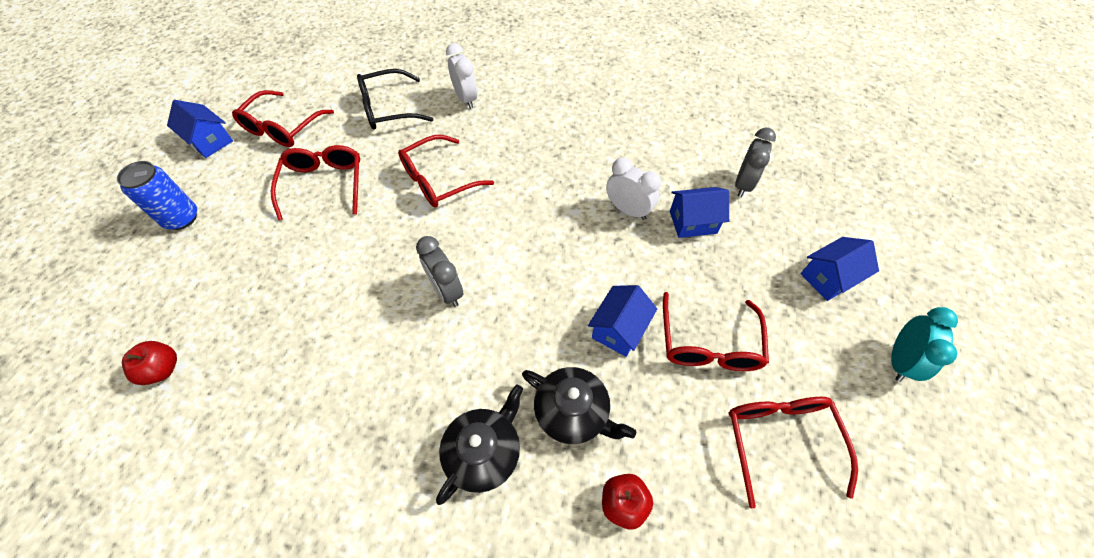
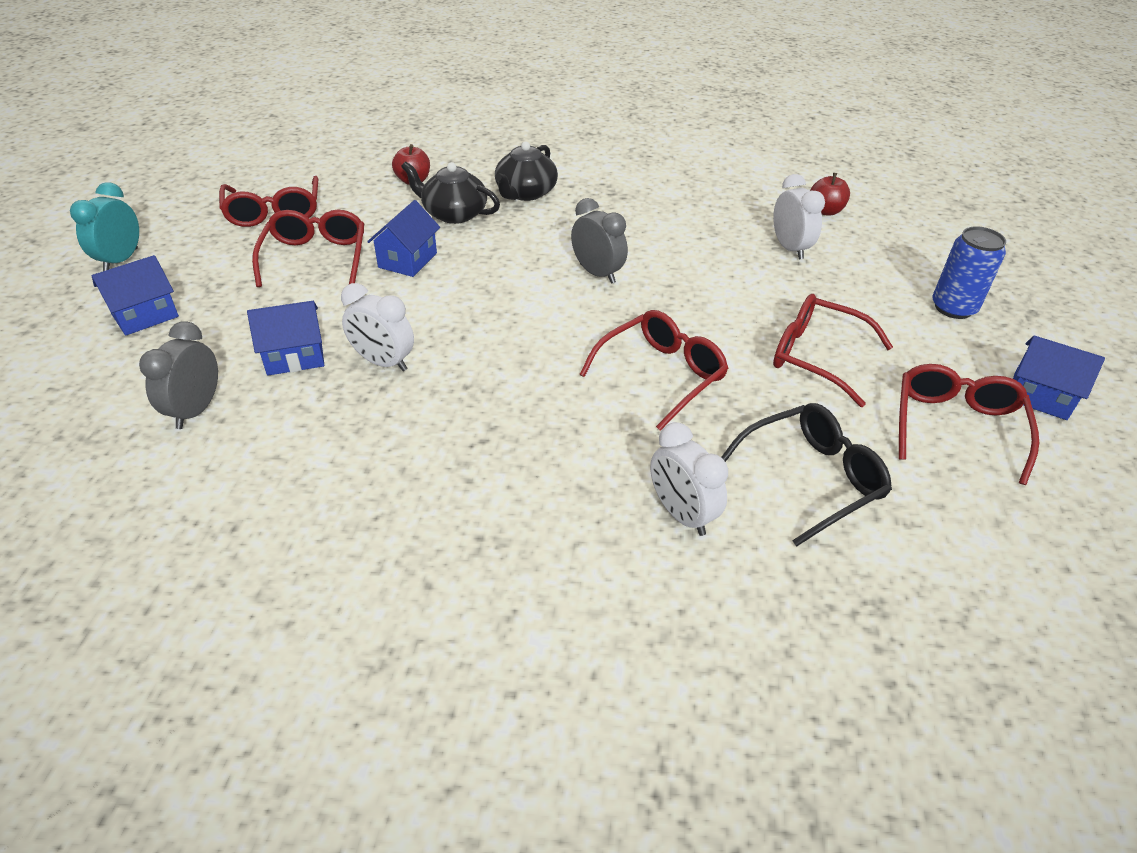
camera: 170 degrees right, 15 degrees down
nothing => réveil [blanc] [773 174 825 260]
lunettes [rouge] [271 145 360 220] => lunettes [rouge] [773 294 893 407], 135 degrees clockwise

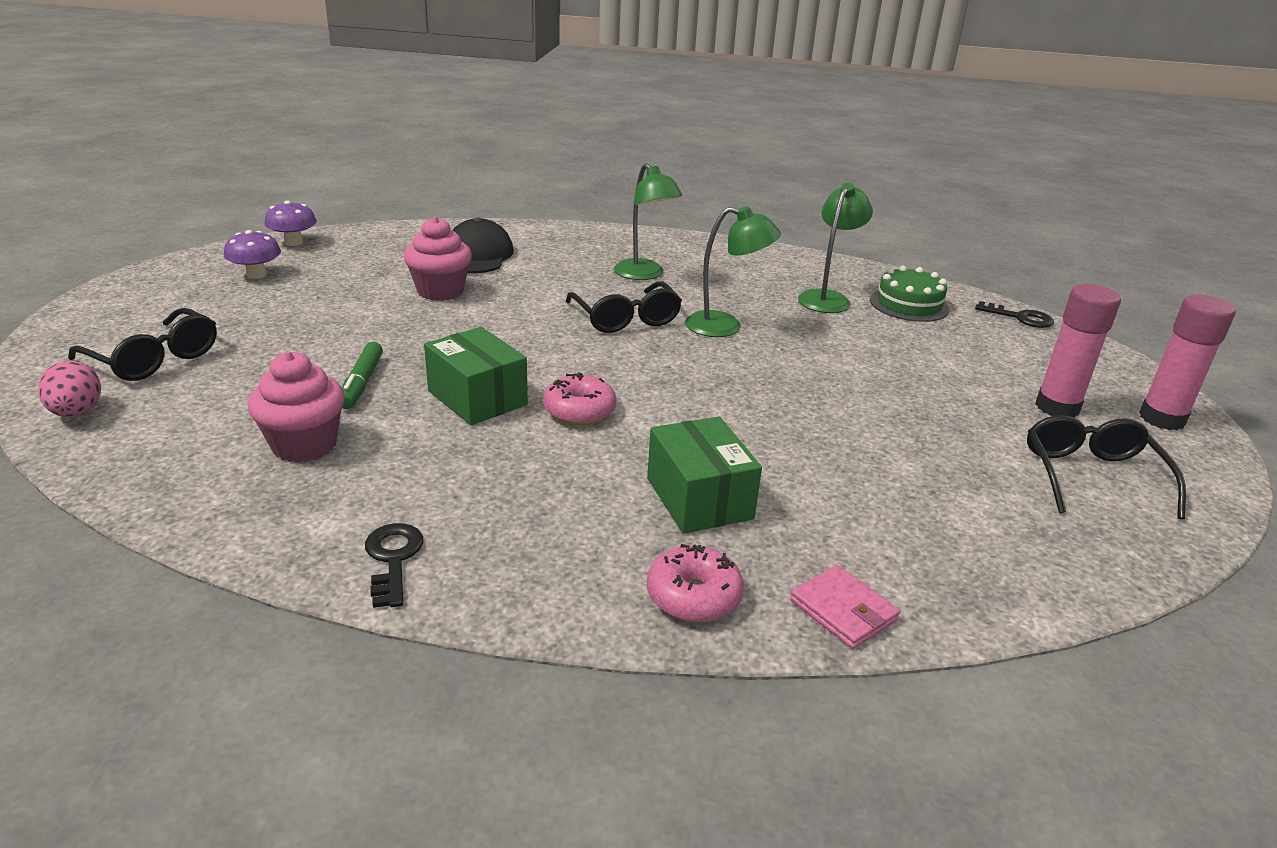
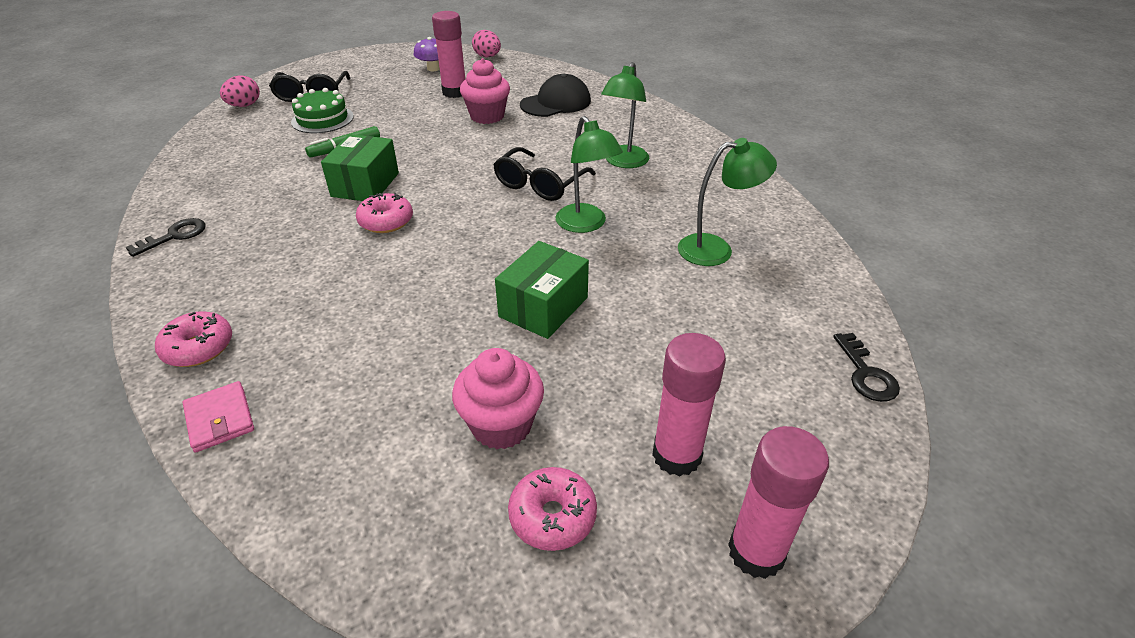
camera: 55 degrees right, 10 degrees up
nothing => bâton de colle [rose] [432 11 465 98]
muffin [rose] [248 351 345 462] => muffin [rose] [452 348 544 449], relocated
boîte [vert] [647 416 762 534] => boîte [vert] [495 241 589 339], relocated
gâteau [vert] [870 266 949 322] => gâteau [vert] [291 88 354 133], relocated
champignon [violet] [264 200 317 246] => œuf [rose] [472 30 501 57]
lunettes [noir] [1027 415 1186 519] => beignet [rose] [508 467 597 551]
portefeuille [rose] [790 565 900 649] => portefeuille [rose] [183 381 254 453], 45 degrees counterclockwise

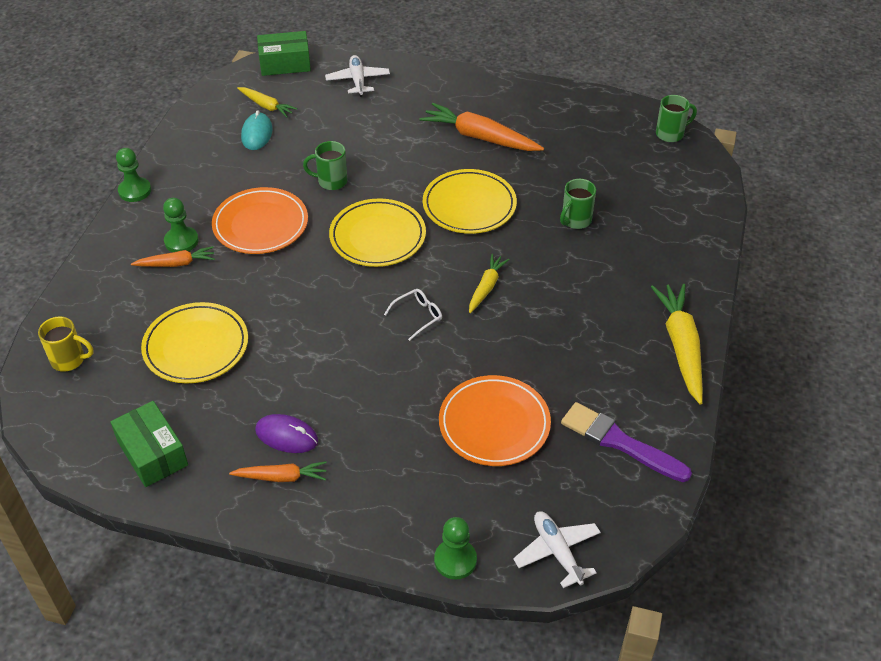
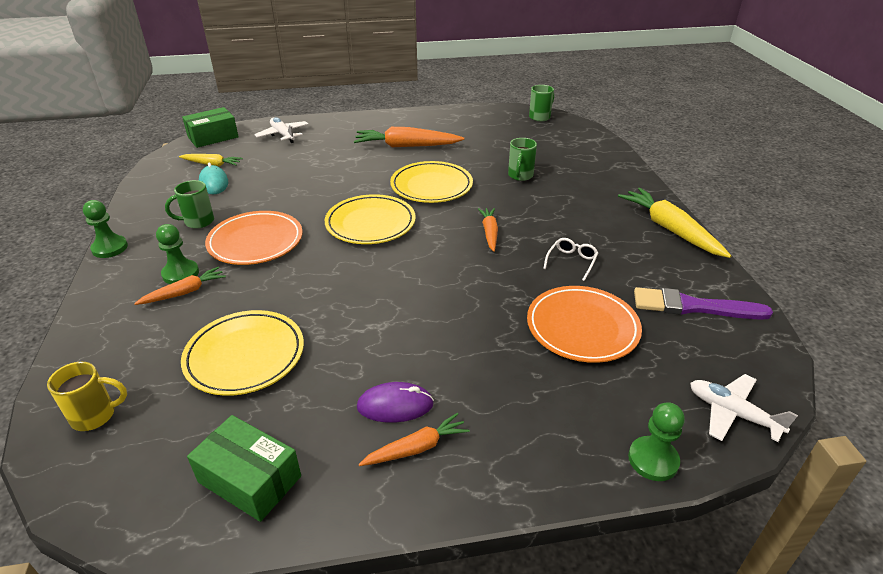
camera: 25 degrees left, 10 degrees down
tasse [vert] [303 141 348 190] => tasse [vert] [165 180 214 229], relocated
lunettes [blanc] [384 289 442 341] => lunettes [blanc] [543 238 598 281], relocated
carotte [jaune] [469 254 510 313] => carotte [orange] [478 208 498 252]

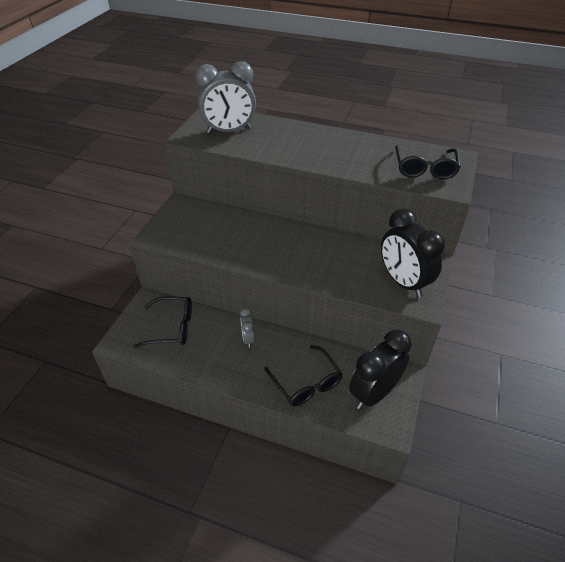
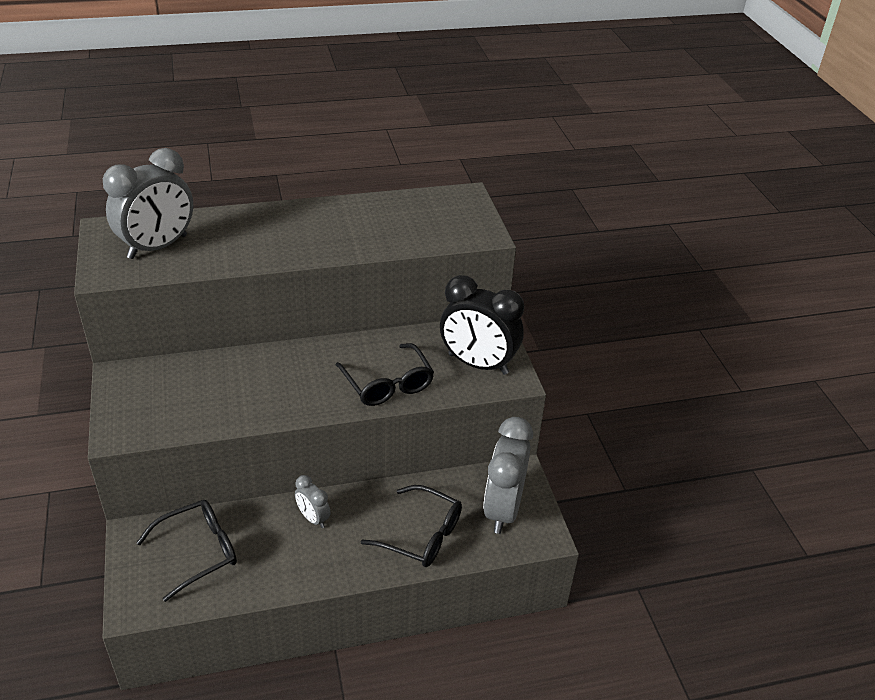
camera: 35 degrees left, 5 degrees down
lunettes [noir] [395 145 461 179] => lunettes [noir] [336 343 434 406], relocated
réveil [noir] [349 330 412 409] => réveil [gris] [483 417 533 534]

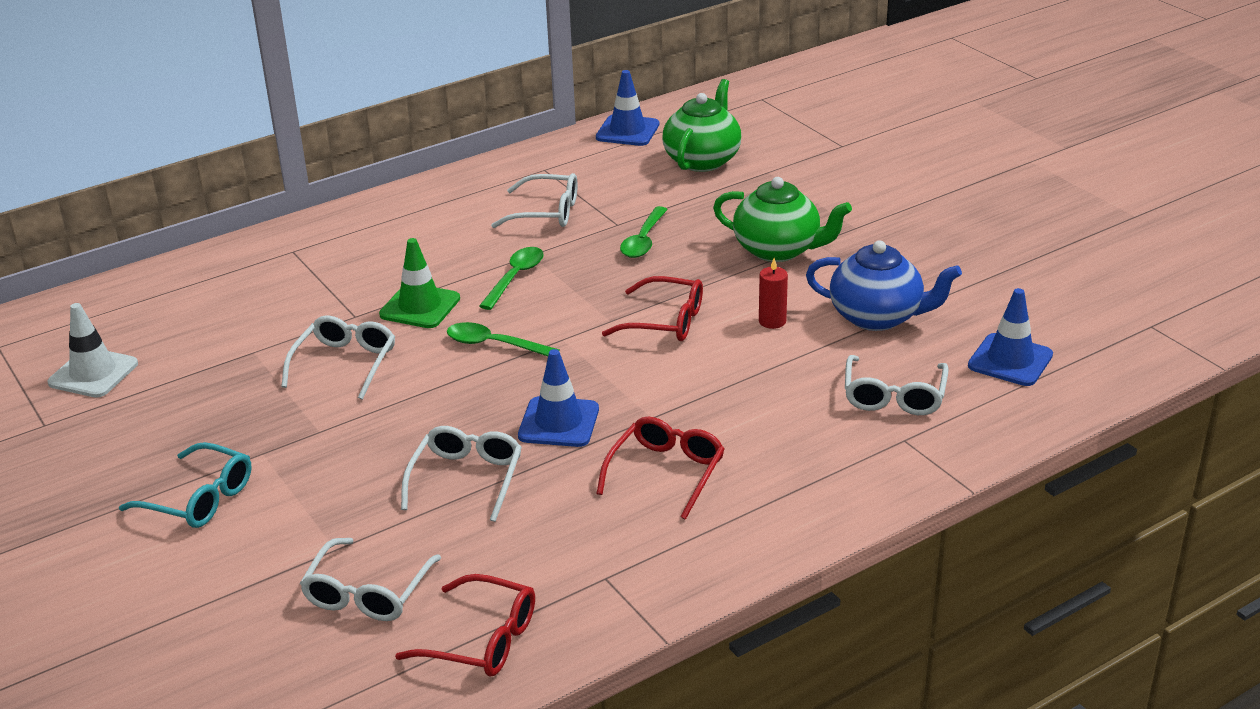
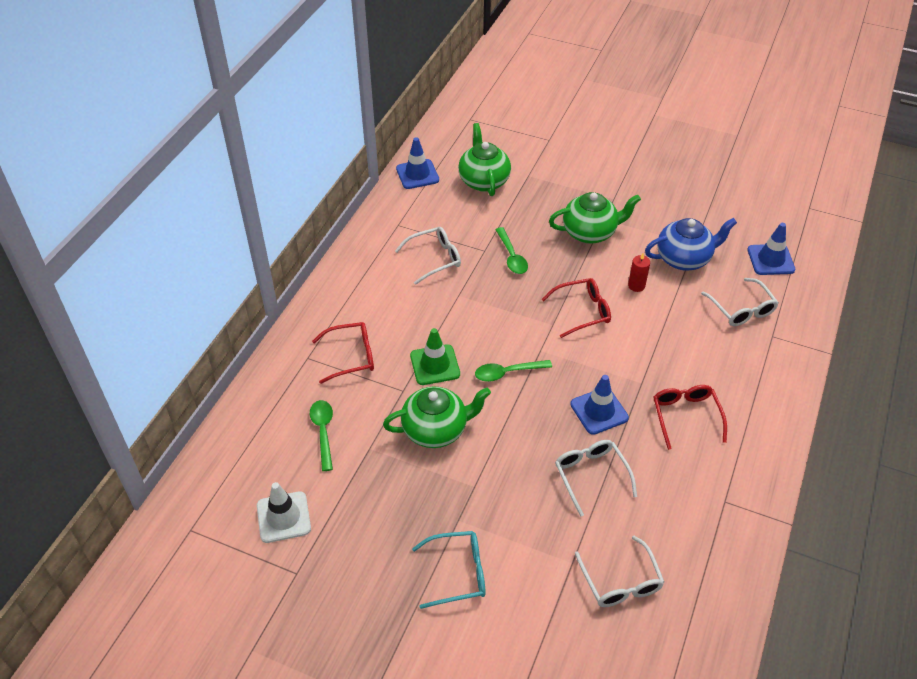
camera: 35 degrees left, 15 degrees up
lunettes [rouge] [395 574 535 676] => lunettes [rouge] [312 322 374 384], relocated
cuillère [vert] [479 247 544 310] => cuillère [vert] [310 400 333 471], relocated
lunettes [blanc] [281 316 395 400] => théière [vert] [383 386 491 448]

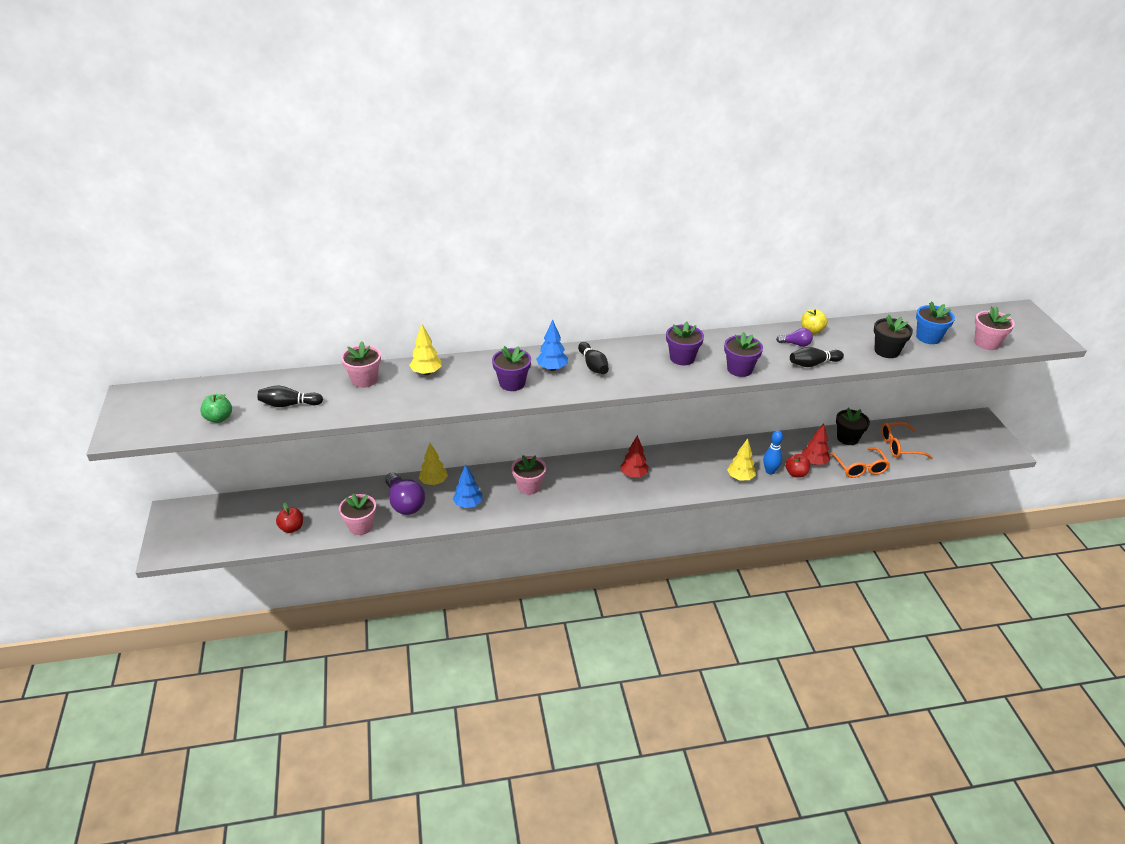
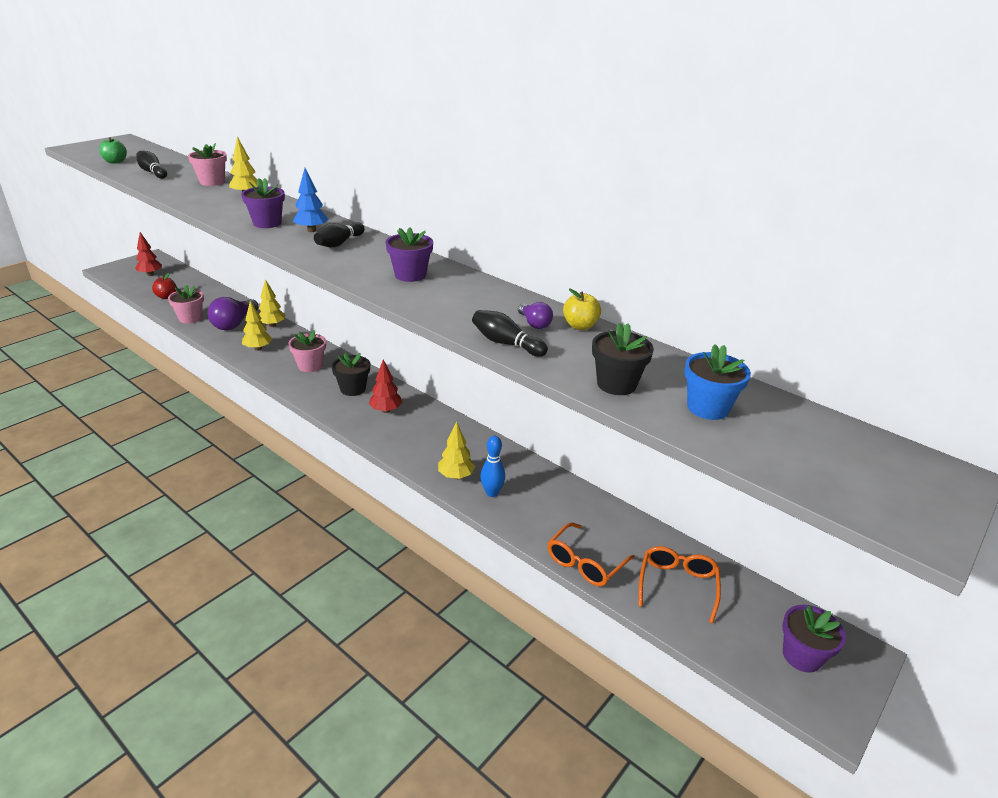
camera: 50 degrees right, 5 degrees down
pomme [rouge] [785 454 810 478] => nothing
pot de fleurs [rose] [974 306 1015 350] => nothing
pot de fleurs [violet] [724 332 763 377] => pot de fleurs [violet] [782 605 846 673], relocated
arbre [rouge] [801 423 830 465] => arbre [rouge] [135 232 162 276], relocated
pot de fleurs [noir] [836 408 870 445] => pot de fleurs [noir] [331 353 370 396], relocated
arbre [bleu] [453 464 482 508] => arbre [jaune] [242 301 272 351]
lunettes [orange] [881 422 933 459] => lunettes [orange] [639 546 721 624], 60 degrees clockwise

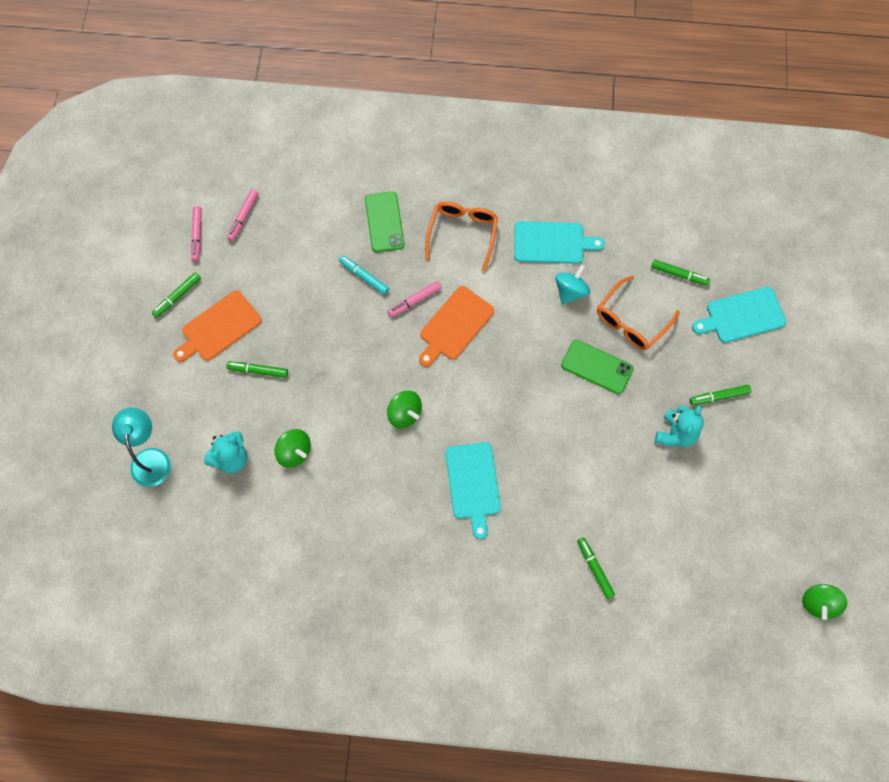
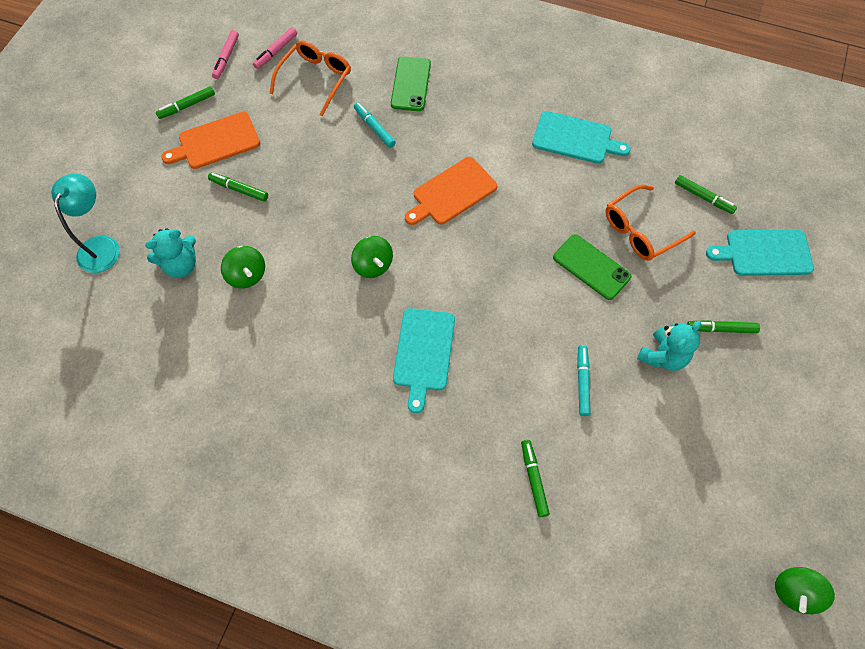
camera: 15 degrees right, 5 degrees down
feutre [rose] [388 281 442 317] => nothing
toupie [turquoise] [555 264 590 305] => nothing
nothing => feutre [turquoise] [577 345 591 416]
lunettes [orange] [425 202 498 272] => lunettes [orange] [269 41 351 116], relocated

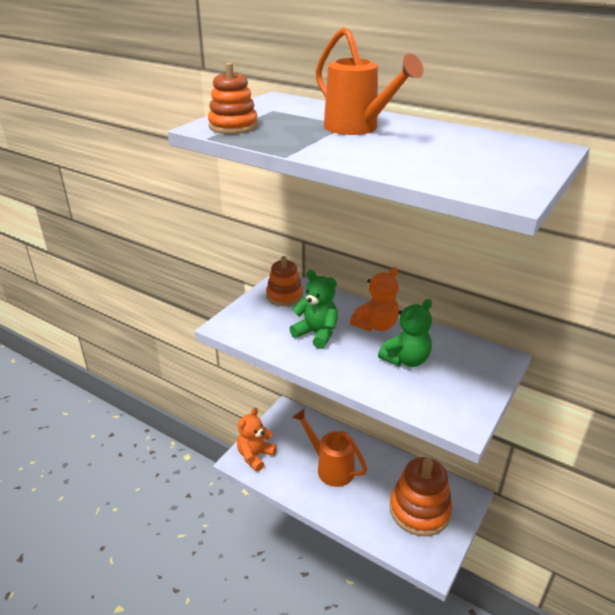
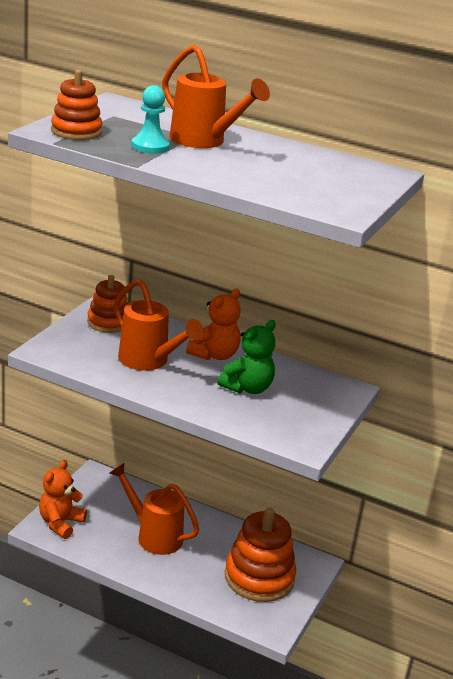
camera: 10 degrees left, 5 degrees down
nothing => pion [turquoise] [131 85 170 154]
ours en peluche [vert] [289 270 338 349] => arrosoir [orange] [114 279 203 371]

